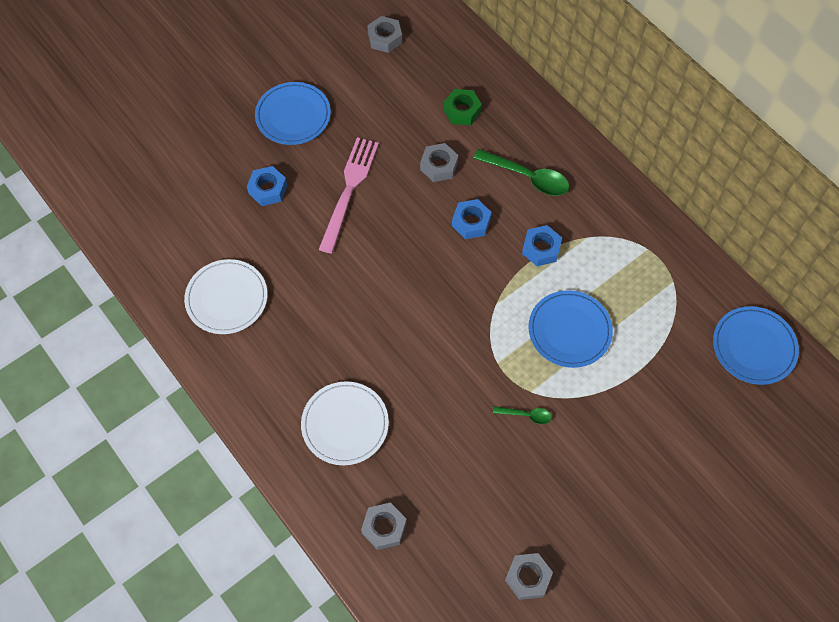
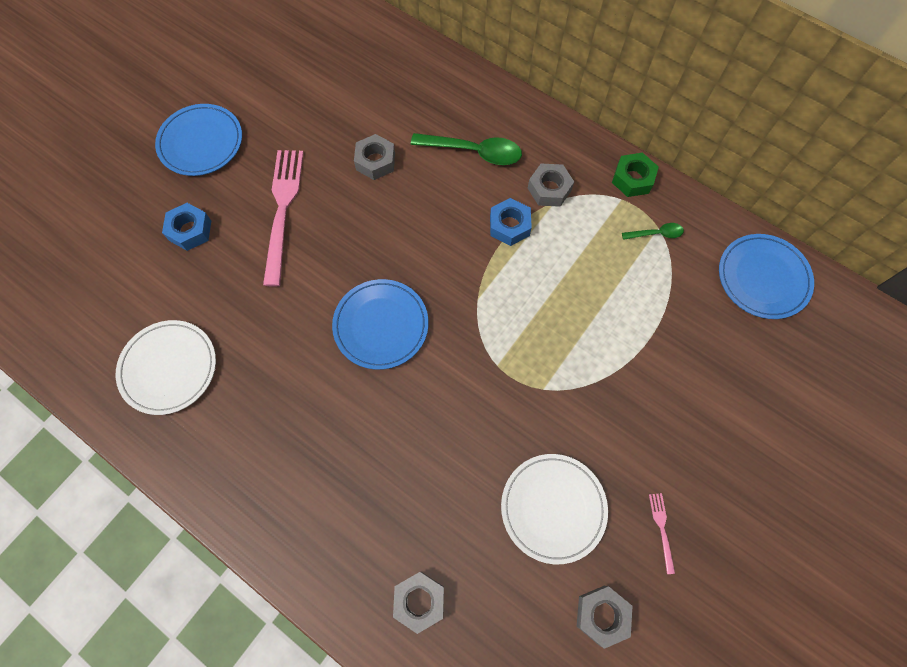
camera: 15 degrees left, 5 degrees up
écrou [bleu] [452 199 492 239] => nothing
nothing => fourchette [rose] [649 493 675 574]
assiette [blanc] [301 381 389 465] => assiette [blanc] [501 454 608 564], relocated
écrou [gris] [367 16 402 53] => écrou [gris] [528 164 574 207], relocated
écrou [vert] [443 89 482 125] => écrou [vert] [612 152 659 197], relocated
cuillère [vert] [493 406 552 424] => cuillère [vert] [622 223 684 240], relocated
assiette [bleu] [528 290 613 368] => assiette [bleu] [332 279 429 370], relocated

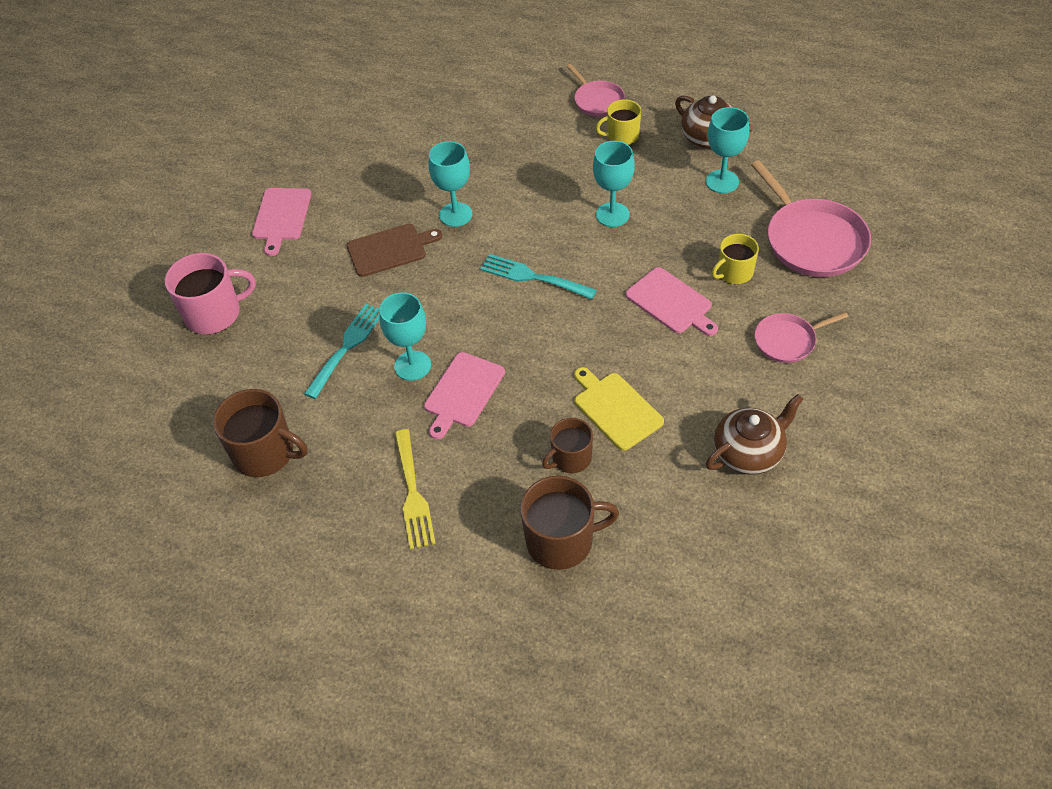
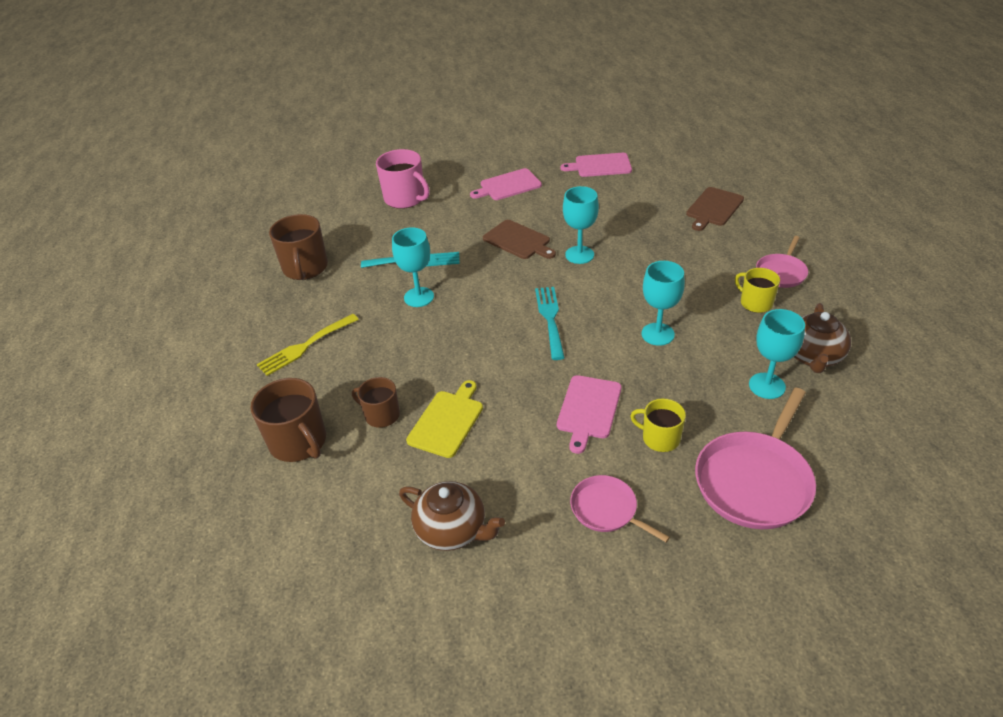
camera: 60 degrees right, 10 degrees down
nothing => planche à découper [marron] [686 187 744 231]
planche à découper [rose] [424 352 505 440] => planche à découper [rose] [560 153 632 177], relocated

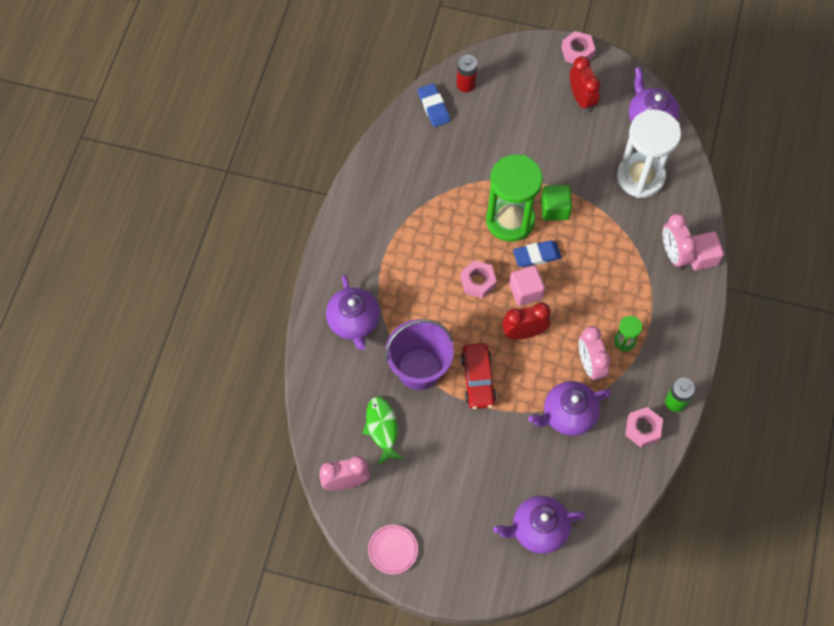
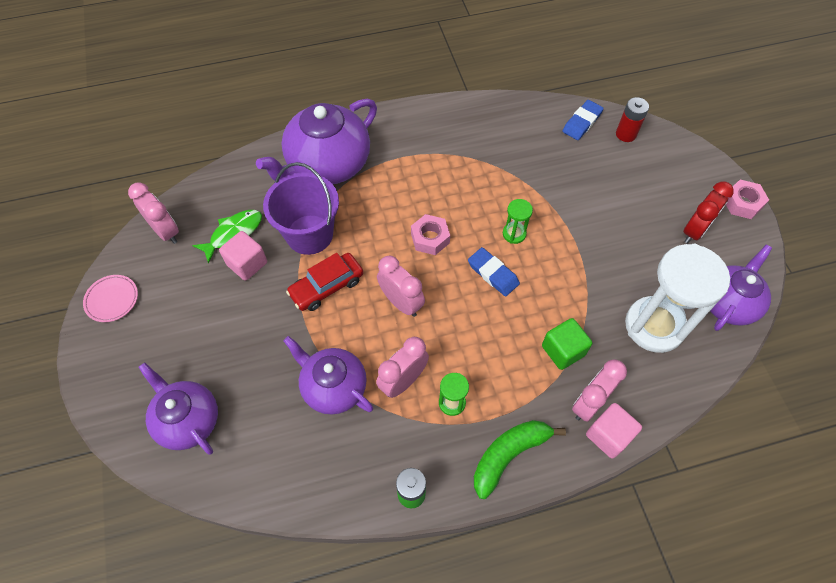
camera: 60 degrees right, 5 degrees down
écrou [rose] [625 407 663 448] => nothing
nothing => banane [vert] [474 420 566 499]
cube [rose] [509 266 545 306] => cube [rose] [219 231 267 281], relocated
cube [vert] [541 185 572 221] => cube [vert] [542 318 592 370], relocated
réveil [rouge] [502 303 551 340] => réveil [rose] [377 256 425 317]
théière [violet] [326 275 380 350] => théière [violet] [256 99 377 184], x1.56
sablier [vert] [486 155 543 242] => sablier [vert] [503 199 533 244], x0.43

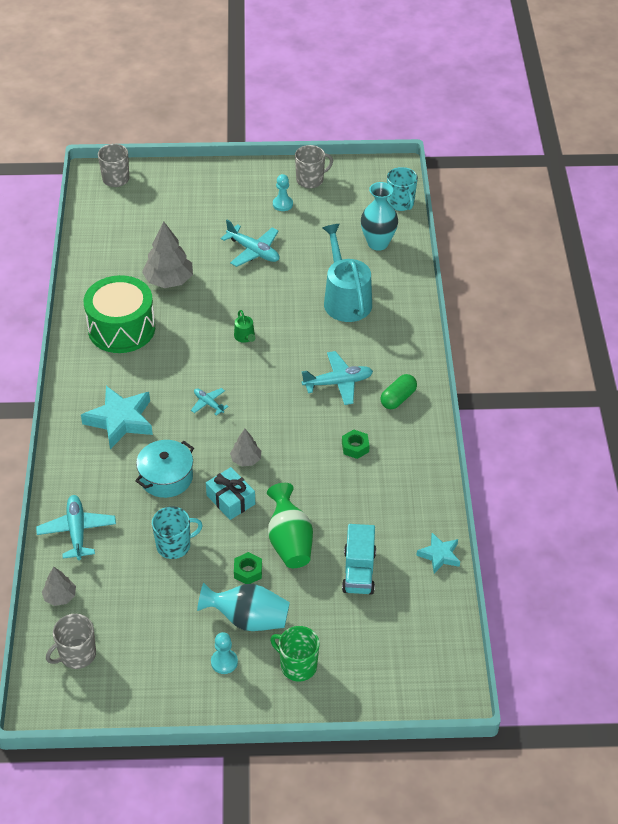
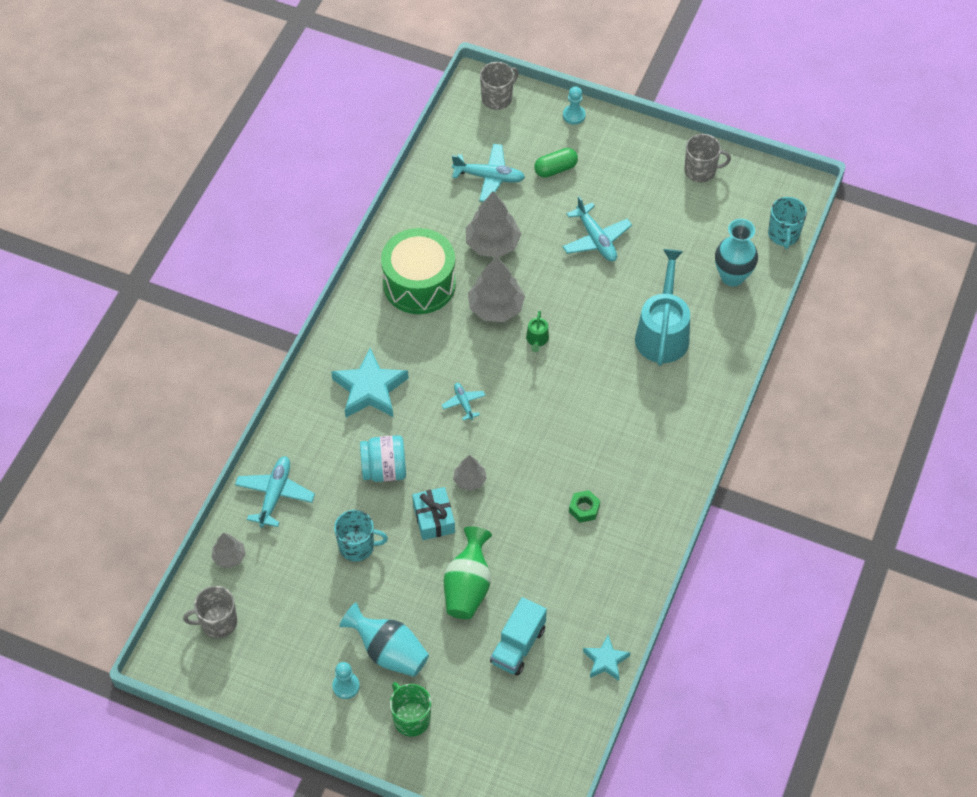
camera: 25 degrees right, 10 degrees up
écrou [vert] [234 552 262 584] => nothing
nothing => arbre [gris] [468 256 525 322]
pion [turquoise] [273 174 293 211] => pion [turquoise] [563 86 586 125], relocated
avion [turquoise] [302 351 373 405] => avion [turquoise] [452 144 525 202], relocated
gélule [vert] [380 374 417 409] => gélule [vert] [534 148 578 178], relocated
marmite [turquoise] [135 440 194 498] => bocal [turquoise] [360 435 406 482]

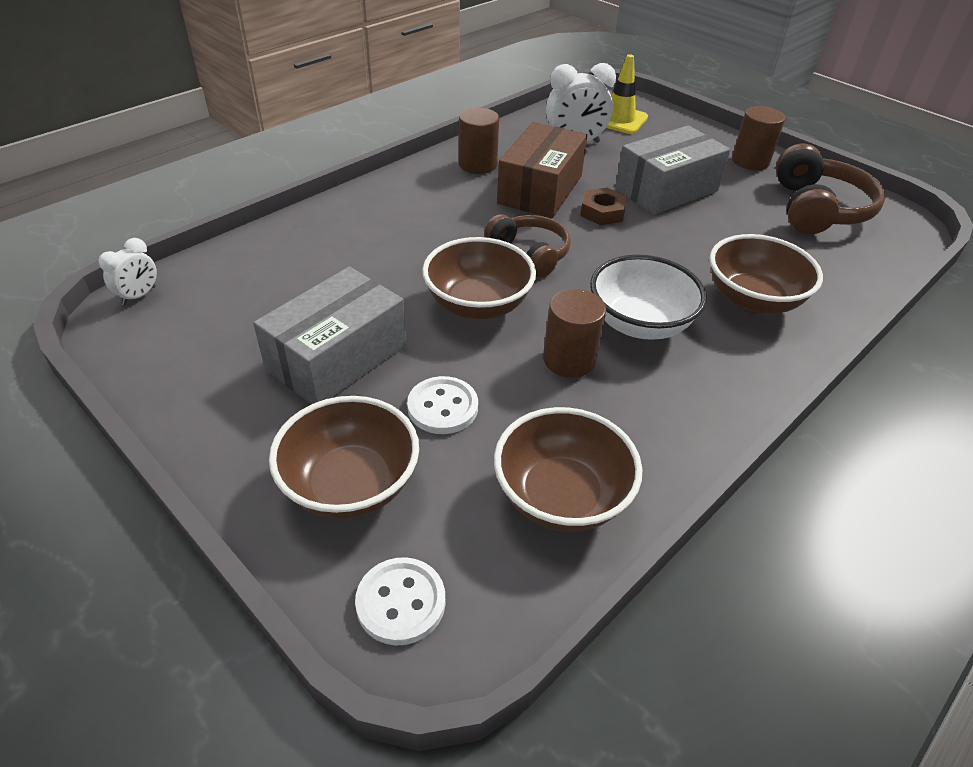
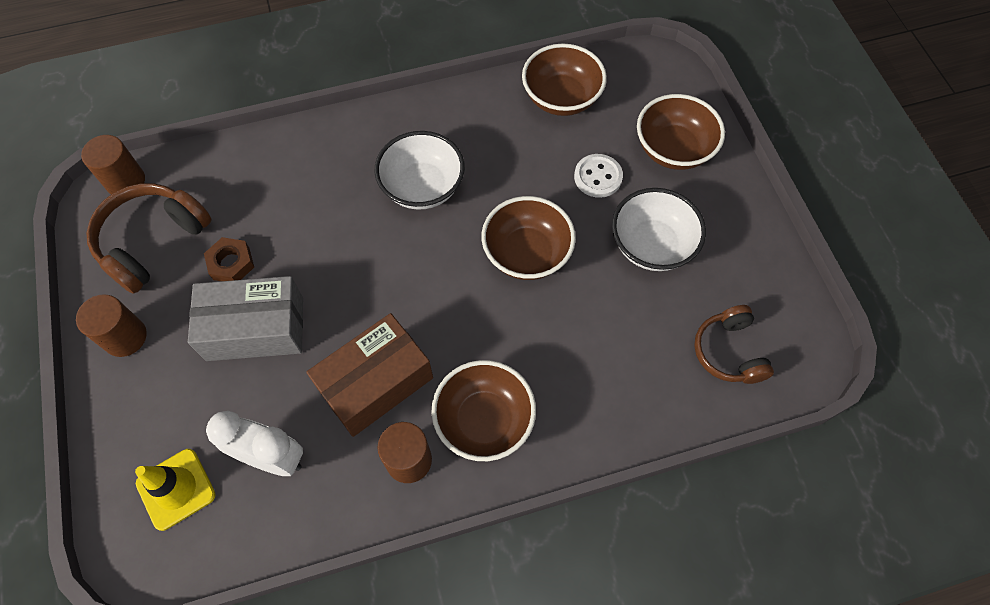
camera: 150 degrees left, 20 degrees up
réveil [blanc] [98 238 157 305] => nothing
bouton [blanc] [355 557 445 646] => nothing
casque audio [marron] [484 214 571 278] => casque audio [marron] [694 305 774 384], relocated
cylindre [marron] [543 289 606 378] => cylindre [marron] [81 135 145 194], relocated
écrou [marron] [580 188 627 225] => écrou [marron] [204 237 254 281], relocated
bol [marron] [709 234 823 314] => bol [marron] [431 360 536 461], relocated
boîte [gris] [253 267 406 404] => bol [blanc] [612 188 706 271]

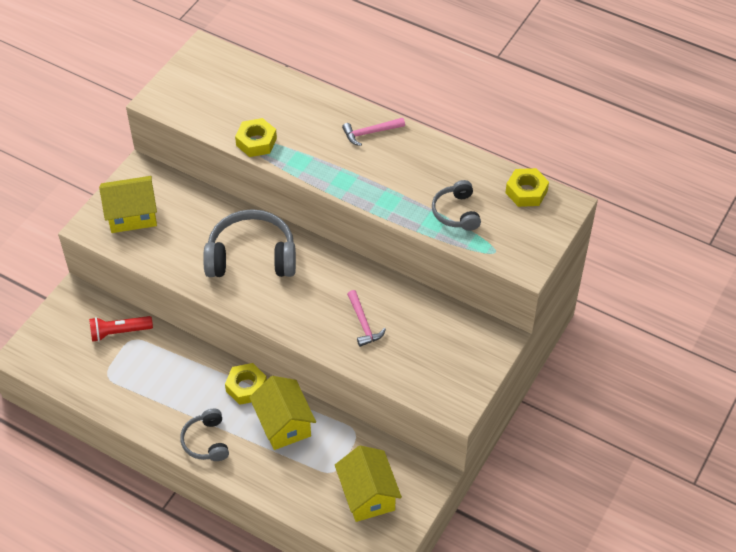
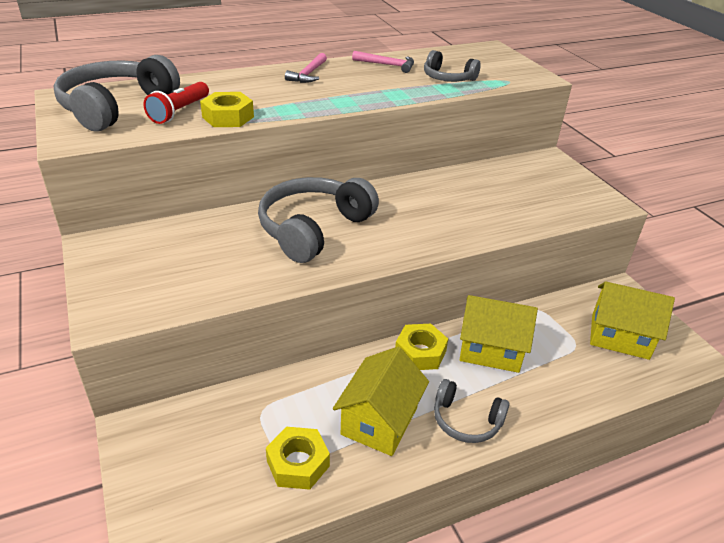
camera: 55 degrees left, 15 degrees down
nothing => casque audio [gris] [54 55 180 131]
lampe de poche [rouge] [89 316 153 342] => lampe de poche [rouge] [143 82 209 124], relocated
maison [jaune] [99 176 157 233] => maison [jaune] [333 347 429 456], relocated
marteau [rose] [347 290 386 347] => marteau [rose] [352 51 414 73], relocated
écrou [jaune] [505 168 549 207] => écrou [jaune] [266 427 330 490], relocated

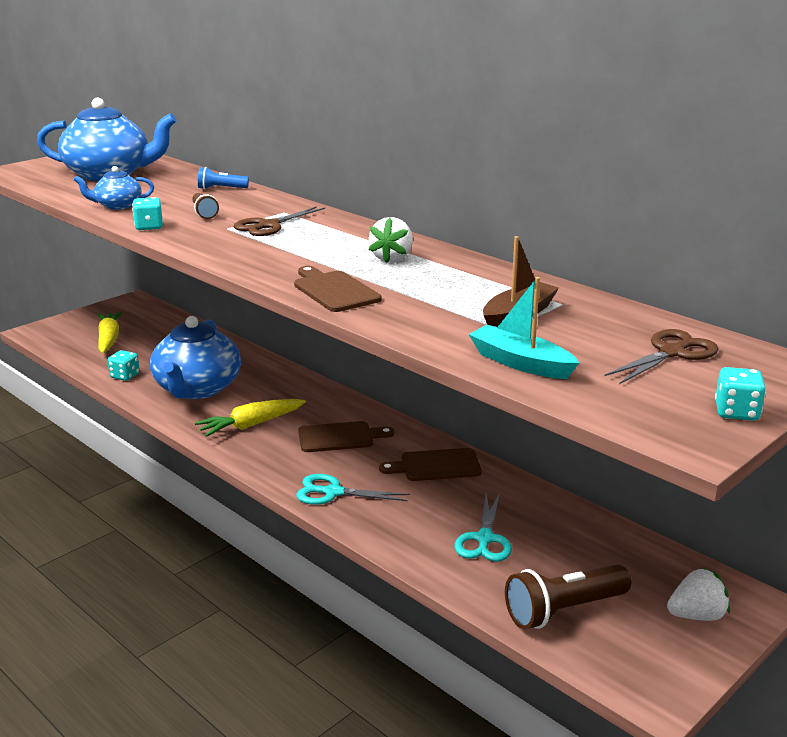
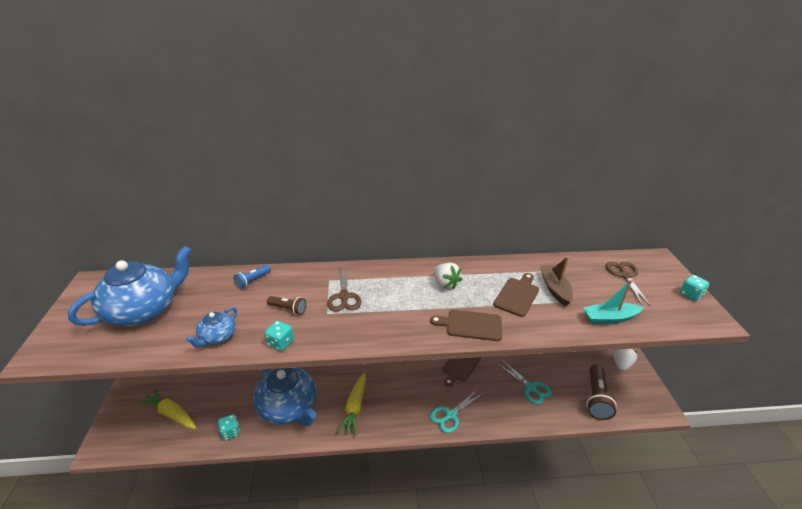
camera: 50 degrees left, 10 degrees up
planche à découper [marron] [298 421 394 452] => planche à découper [marron] [493 273 539 317], relocated

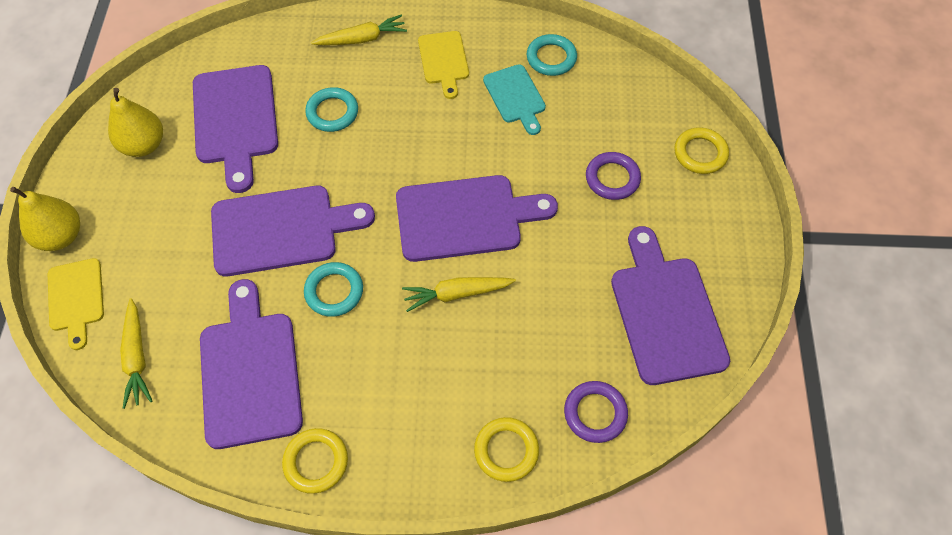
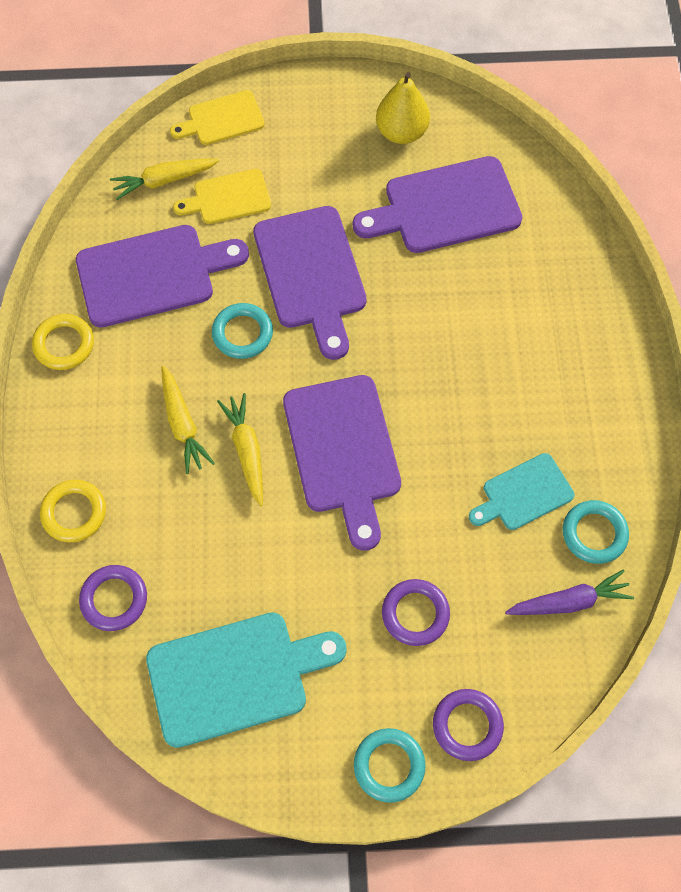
camera: 85 degrees right, 5 degrees up
poire [jaune] [10 187 80 251] => nothing
nothing => carotte [violet] [505 570 634 615]
anneau [turquoise] [305 87 358 132] => anneau [turquoise] [354 728 426 803], relocated
carotte [jaune] [311 15 407 45] => carotte [jaune] [161 366 215 474], relocated
planche à découper [jaune] [418 31 469 99] => planche à découper [jaune] [173 169 271 224], relocated
planche à découper [violet] [611 226 730 385] => planche à découper [turquoise] [146 612 347 748]
anneau [jaune] [674 127 729 174] => anneau [violet] [433 689 504 761]

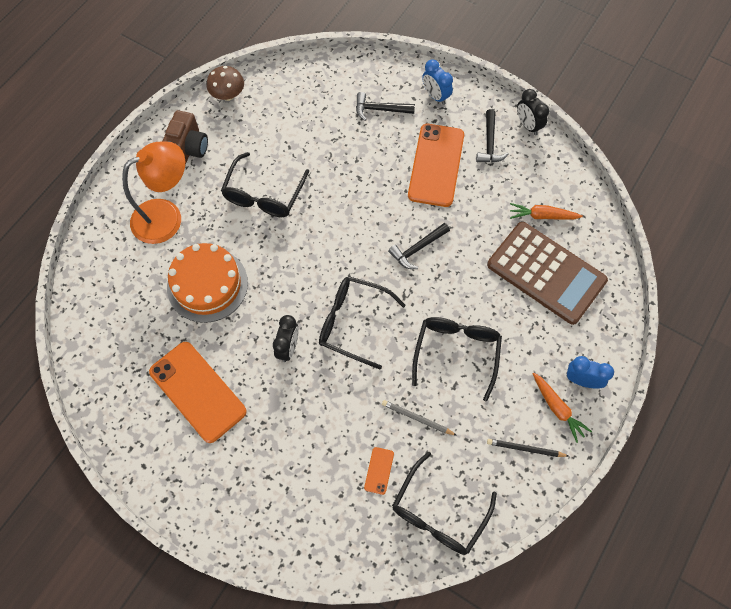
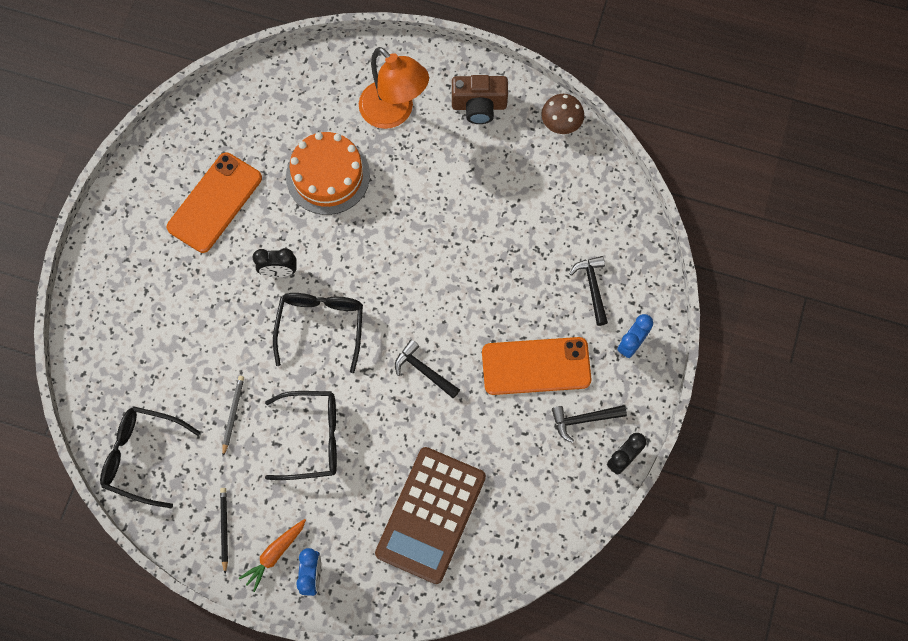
camera: 75 degrees right, 5 degrees up
lunettes [noir] [221 152 309 217] => nothing
téléphone [orange] [364 447 394 495] => nothing
carotte [orange] [510 203 583 220] => nothing

